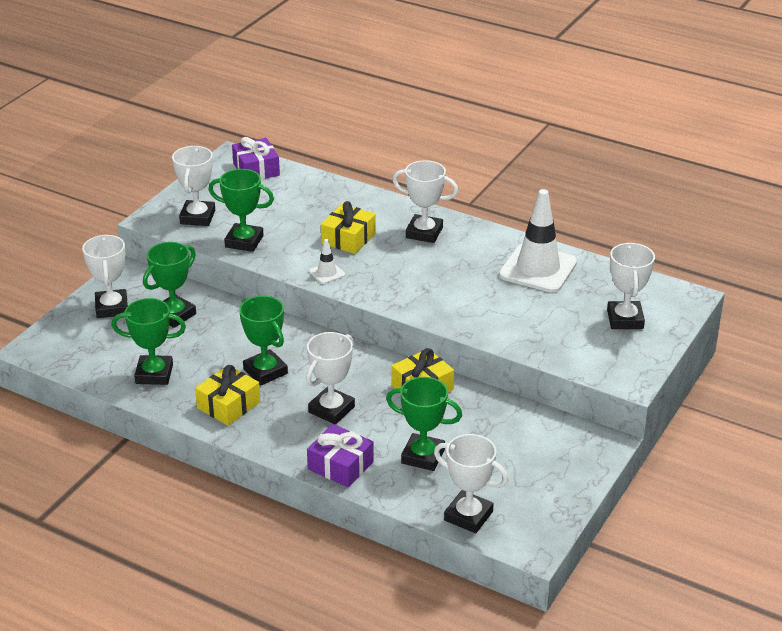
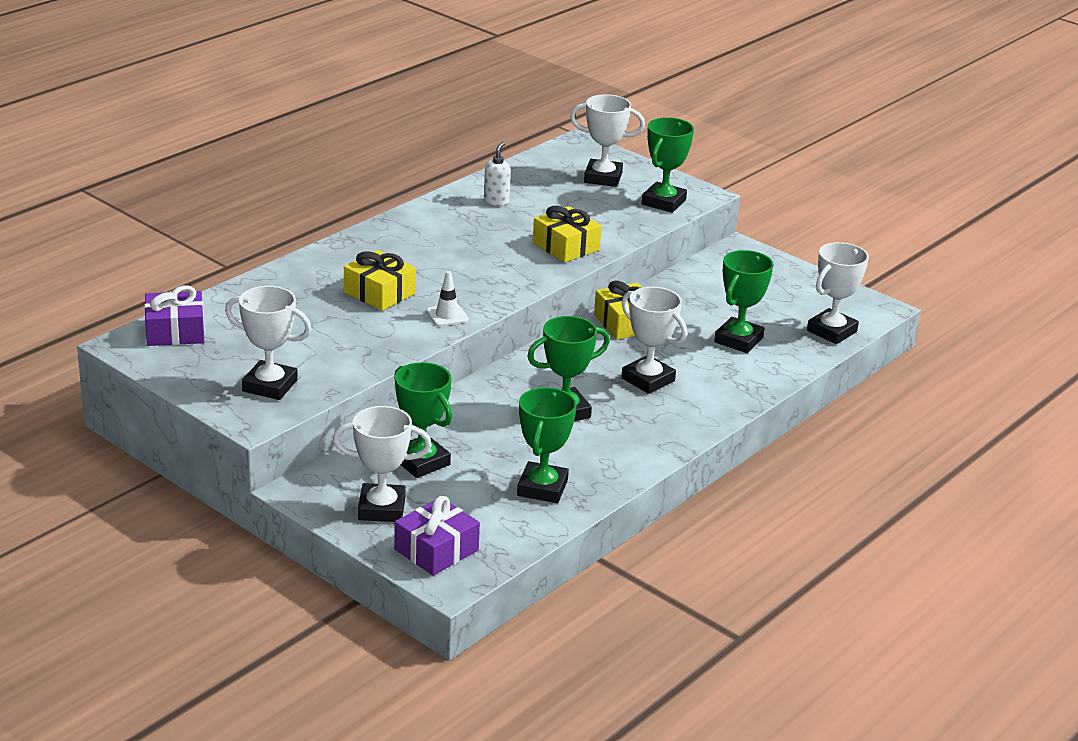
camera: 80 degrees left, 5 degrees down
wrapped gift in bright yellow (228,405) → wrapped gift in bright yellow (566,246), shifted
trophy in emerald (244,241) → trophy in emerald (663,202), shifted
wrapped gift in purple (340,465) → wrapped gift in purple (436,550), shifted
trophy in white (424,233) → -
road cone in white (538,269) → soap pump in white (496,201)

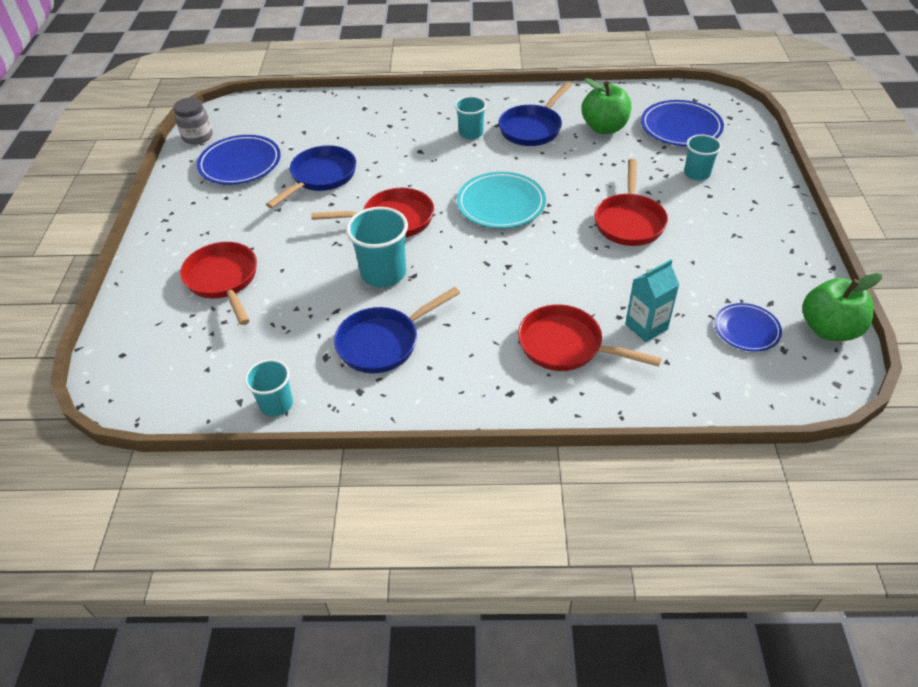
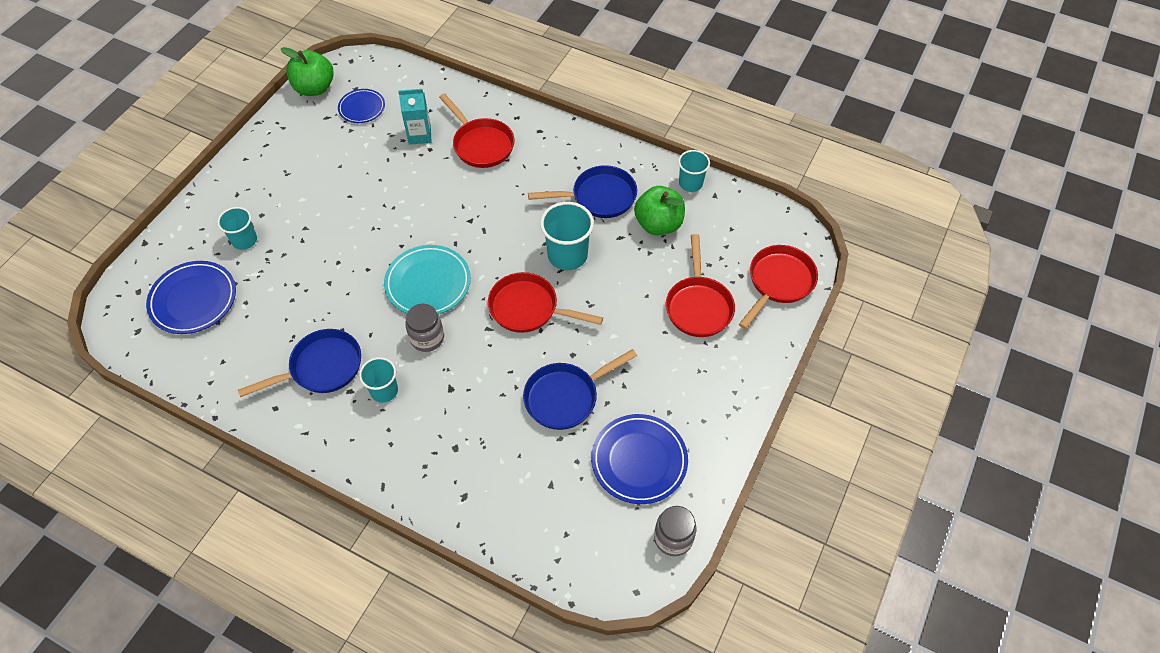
camera: 155 degrees left, 10 degrees up
toy apple in emerald (604,128) → toy apple in emerald (658,224), shifted
pan in scarlet (629,221) → pan in scarlet (778,282), shifted
- → preserve jar in ash-grey (427,338)

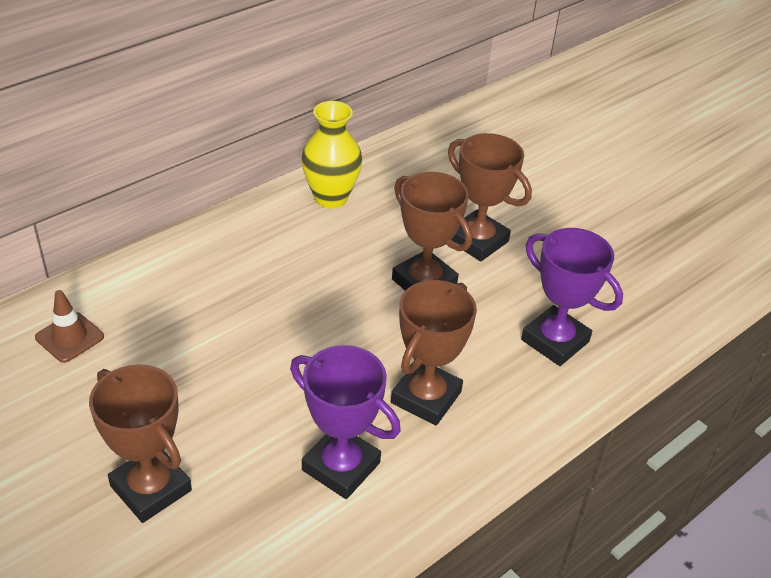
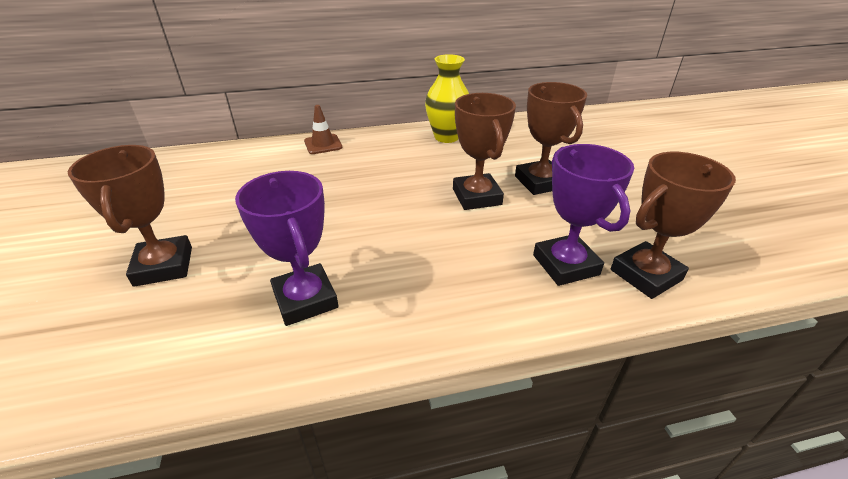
camera: 30 degrees right, 5 degrees down
road cone in brown (69,337) → road cone in brown (323,144), shifted
trophy in brown (426,397) → trophy in brown (645,275), shifted

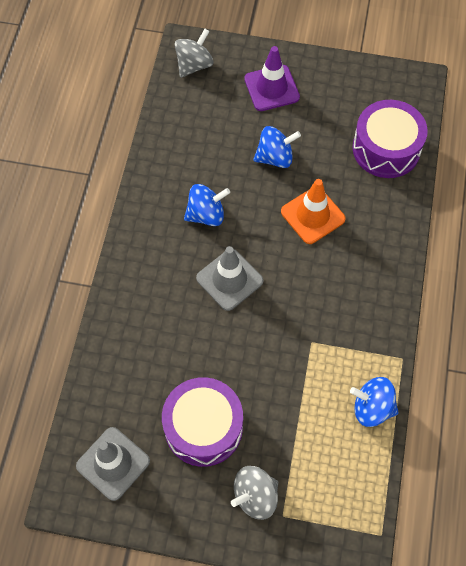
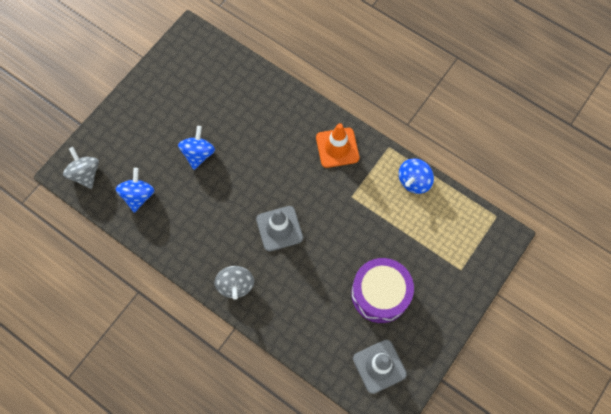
camera: 65 degrees left, 5 degrees up
whirligig in royal blue (206,214) → whirligig in royal blue (138,196), shifted
whirligig in ash-grey (255,496) → whirligig in ash-grey (235,285), shifted
road cone in purple (271,88) → -
road cone in orange-coloured (312,215) → road cone in orange-coloured (337,148), shifted
toy drum in purple (386,149) → -

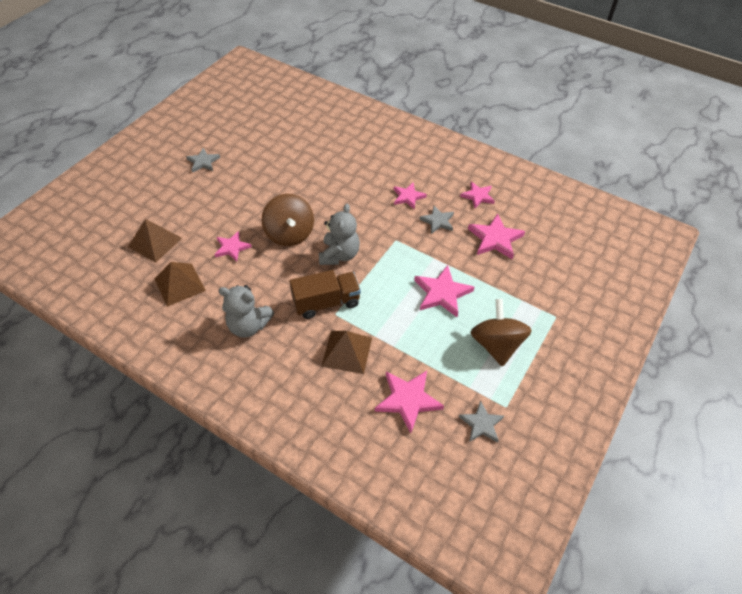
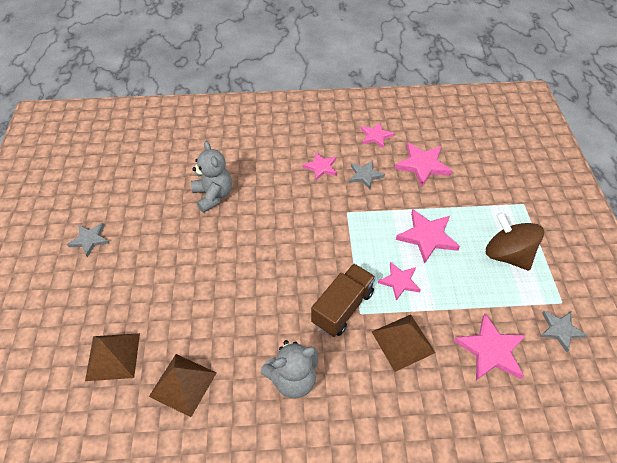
camera: 35 degrees left, 0 degrees up
star in pink (232,248) → star in pink (399,281), shifted
whirligig in brown (289,234) → -
teddy in ash-grey (339,255) → teddy in ash-grey (213,196), shifted

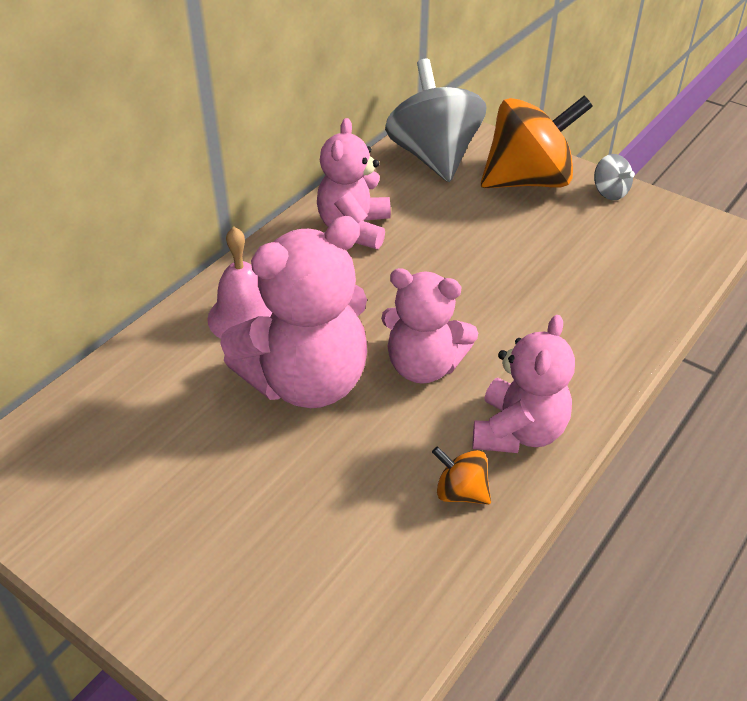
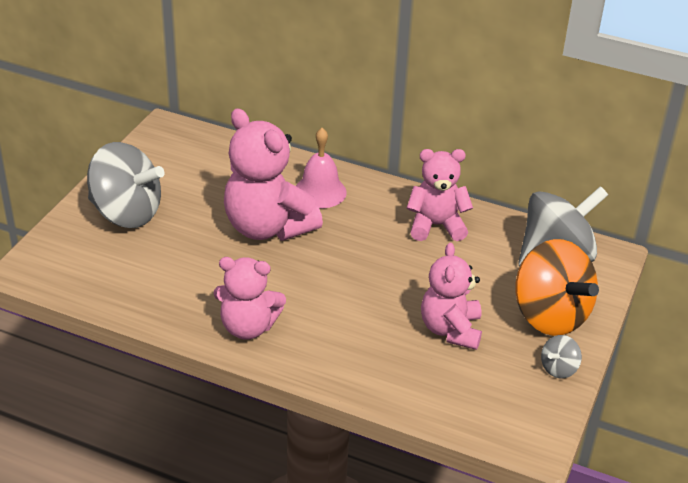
camera: 75 degrees right, 5 degrees down
teddy in pink (423,366) → teddy in pink (450,330), shifted
whirligig in orange-coloured (461,492) → -
- → whirligig in ash-grey (126,213)

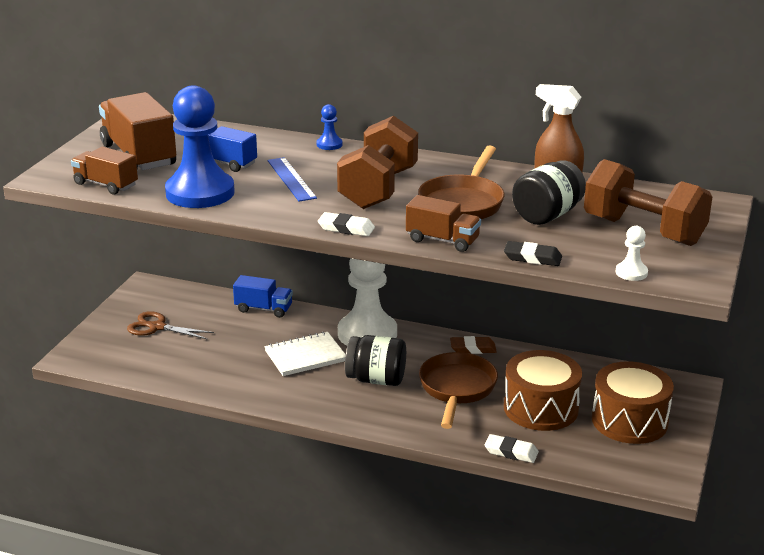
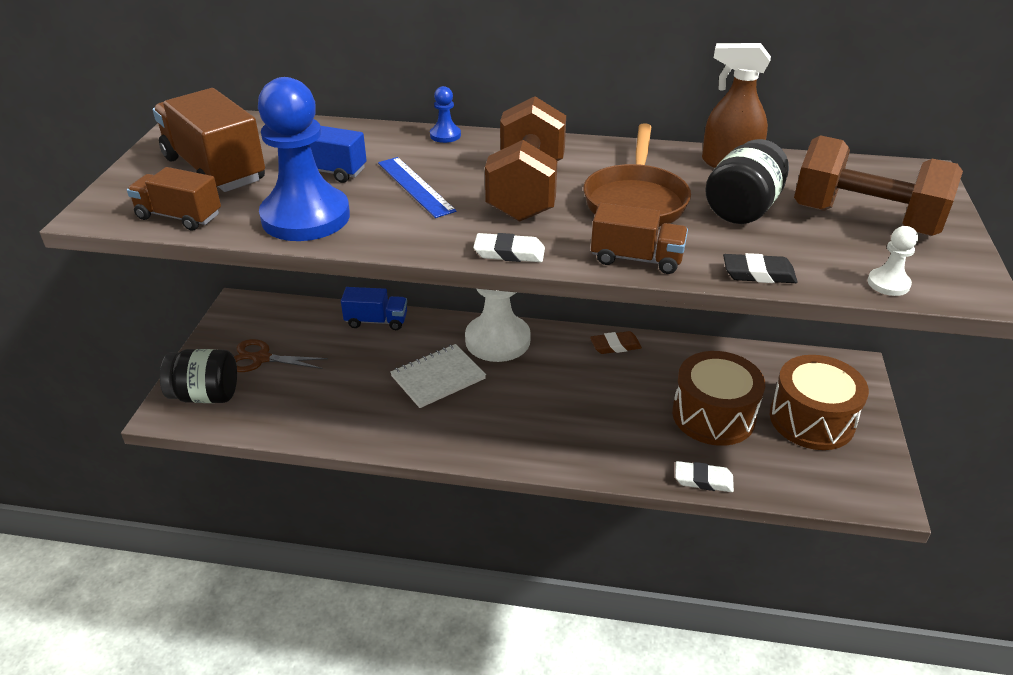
camera: 10 degrees left, 10 degrees up
preserve jar in jet-black (376,379) → preserve jar in jet-black (206,395), shifted
pan in brown (456,389) → -

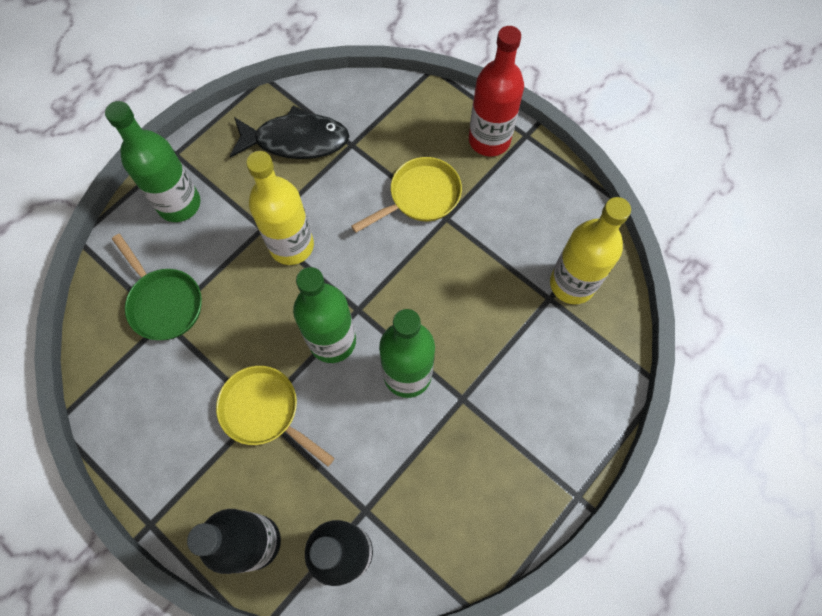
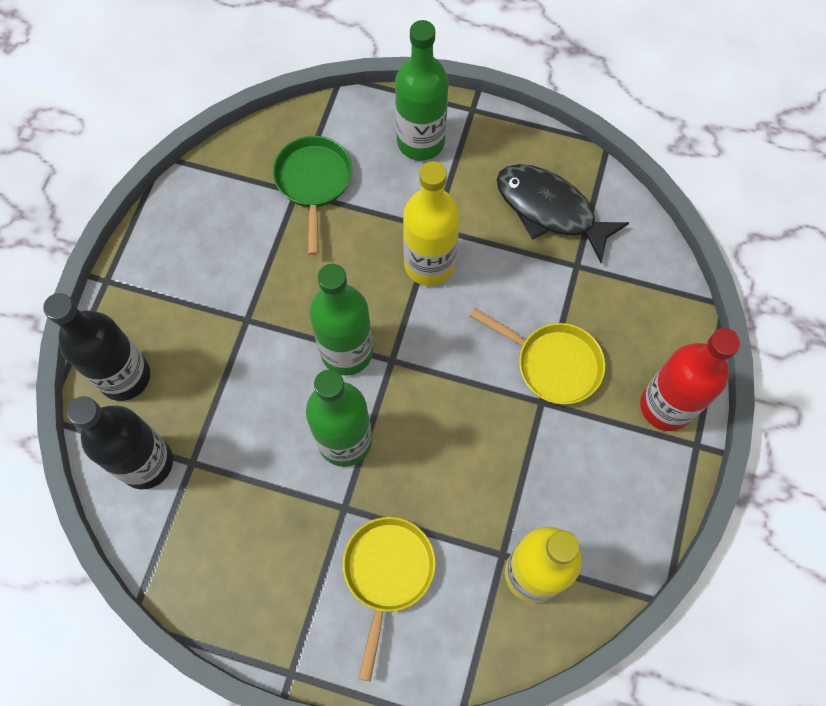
camera: 65 degrees right, 0 degrees up
pan in emerald (164,303) → pan in emerald (313,182), 150 degrees clockwise
pan in bright yellow (264,411) → pan in bright yellow (387,573), shifted
fish in jet-black (296,140) → fish in jet-black (550,210), 150 degrees clockwise

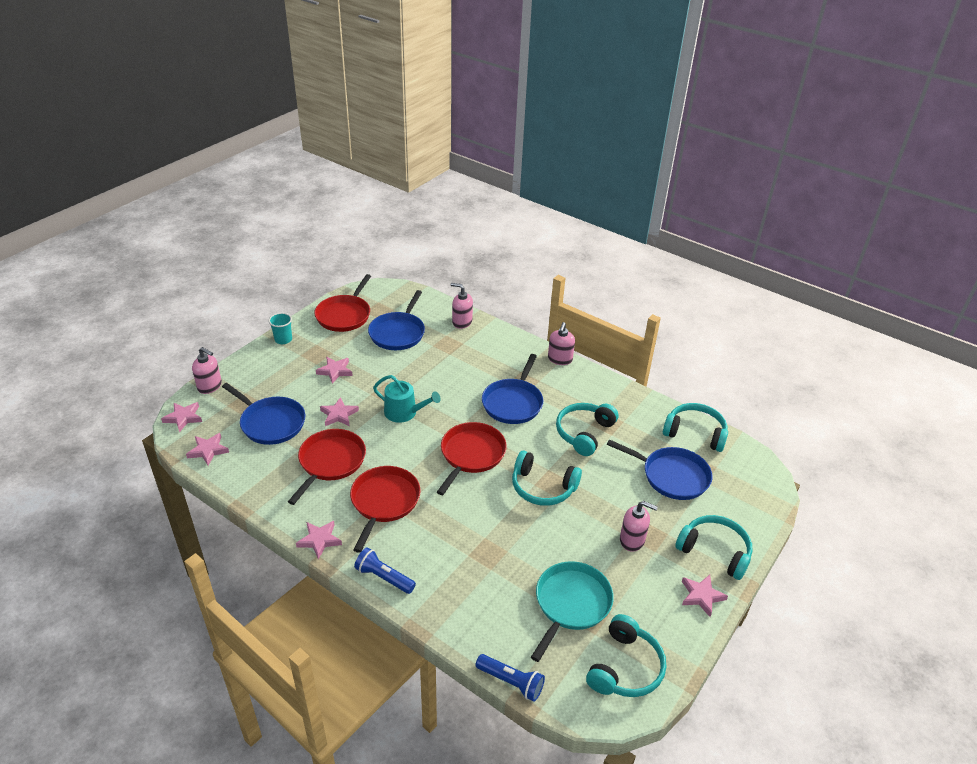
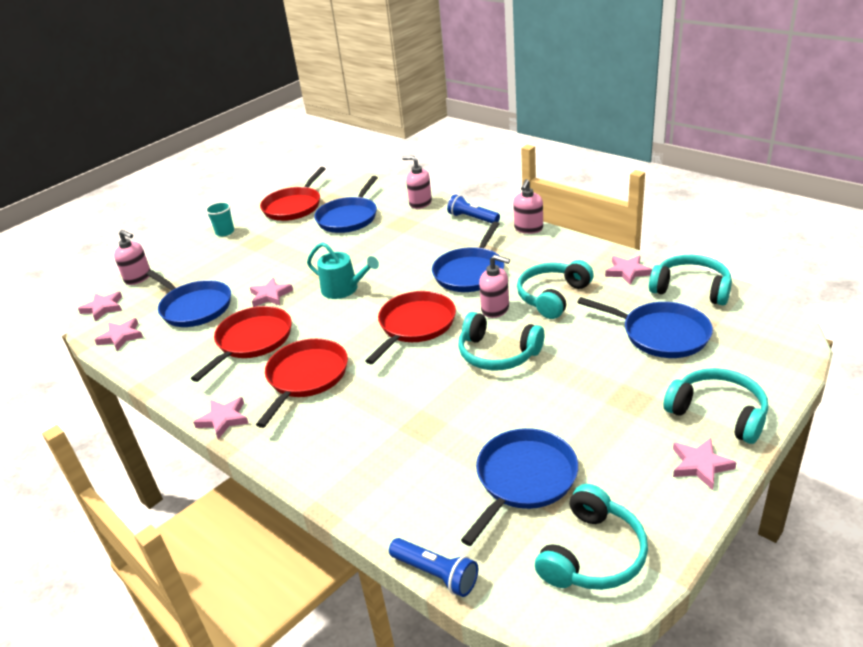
camera: 10 degrees right, 5 degrees down
star in pink (335,371) → star in pink (627,272), shifted
torch in royal blue (384,577) → torch in royal blue (472,218), shifted
pan in teal (571,603) → pan in royal blue (523,479)
soap pump in pink (632,540) → soap pump in pink (495,309), shifted

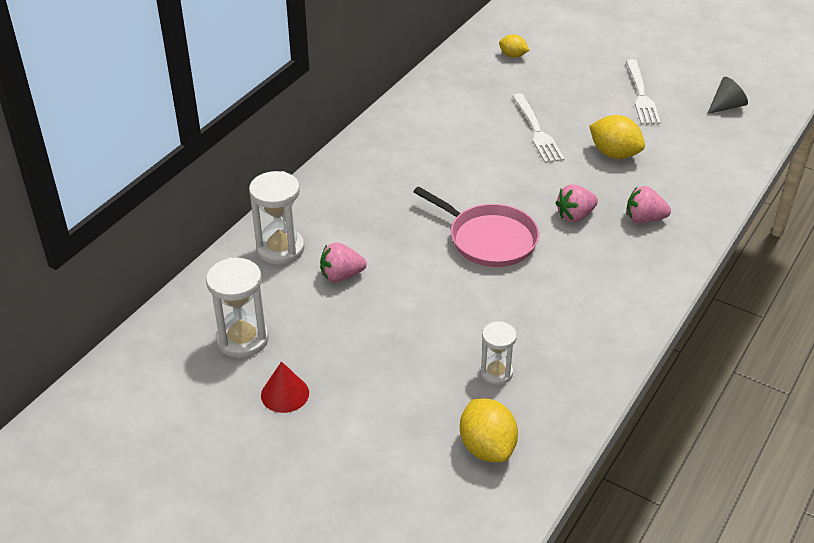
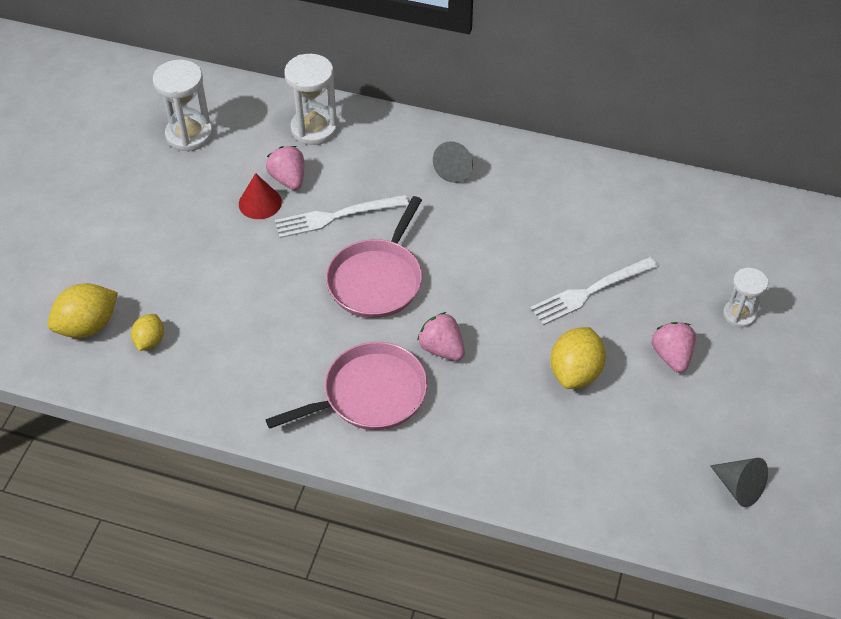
camera: 75 degrees right, 10 degrees up
cone in scarlet (285,394) → cone in scarlet (260,203), shifted
hourglass in white (496,372) → hourglass in white (739,314), shifted
lemon in bright yellow (513,56) → lemon in bright yellow (150,341), shifted
dinner fork in white (641,95) → dinner fork in white (336,216), shifted
berry in pink (644,219) → berry in pink (671,356), shifted
- → pan in pink (370,394)
- → cone in ash-grey (455,170)

